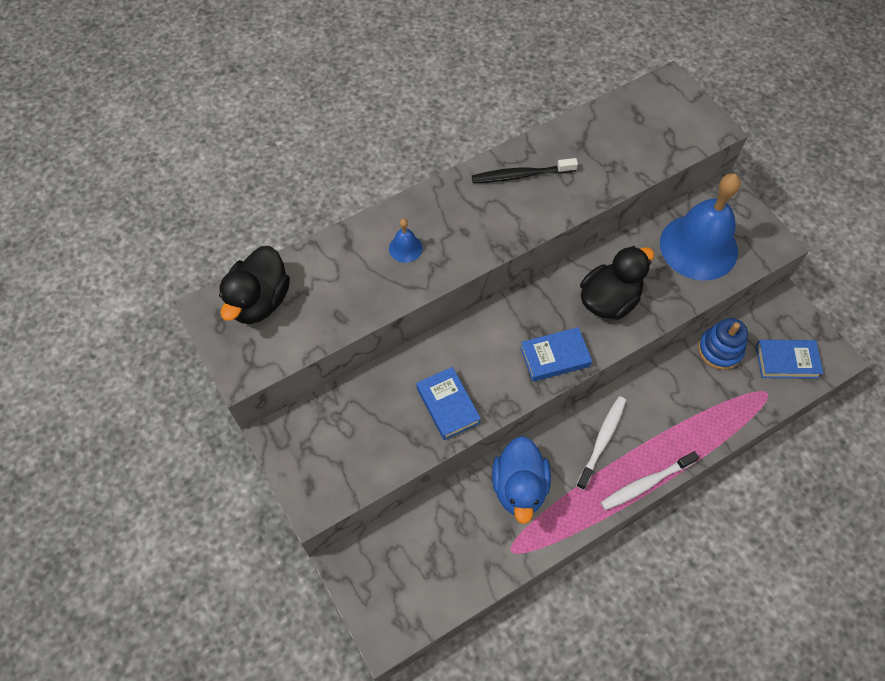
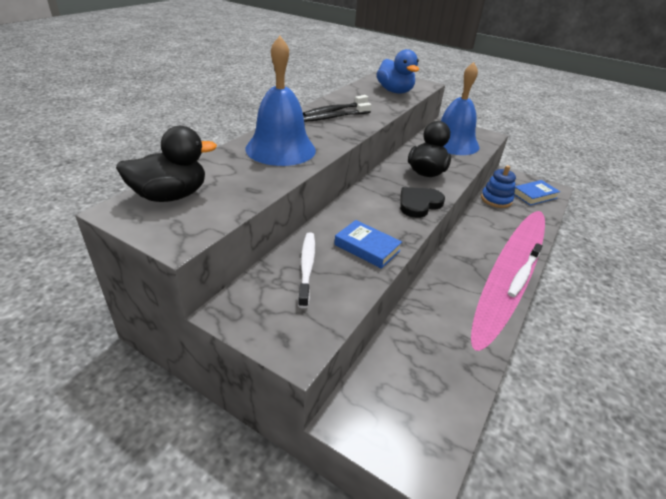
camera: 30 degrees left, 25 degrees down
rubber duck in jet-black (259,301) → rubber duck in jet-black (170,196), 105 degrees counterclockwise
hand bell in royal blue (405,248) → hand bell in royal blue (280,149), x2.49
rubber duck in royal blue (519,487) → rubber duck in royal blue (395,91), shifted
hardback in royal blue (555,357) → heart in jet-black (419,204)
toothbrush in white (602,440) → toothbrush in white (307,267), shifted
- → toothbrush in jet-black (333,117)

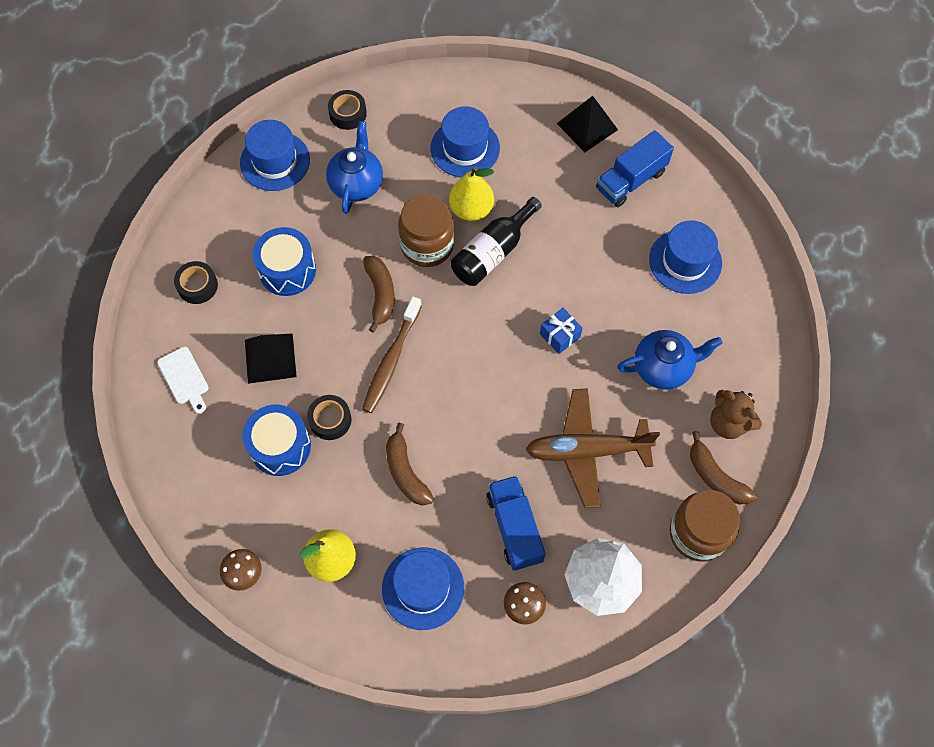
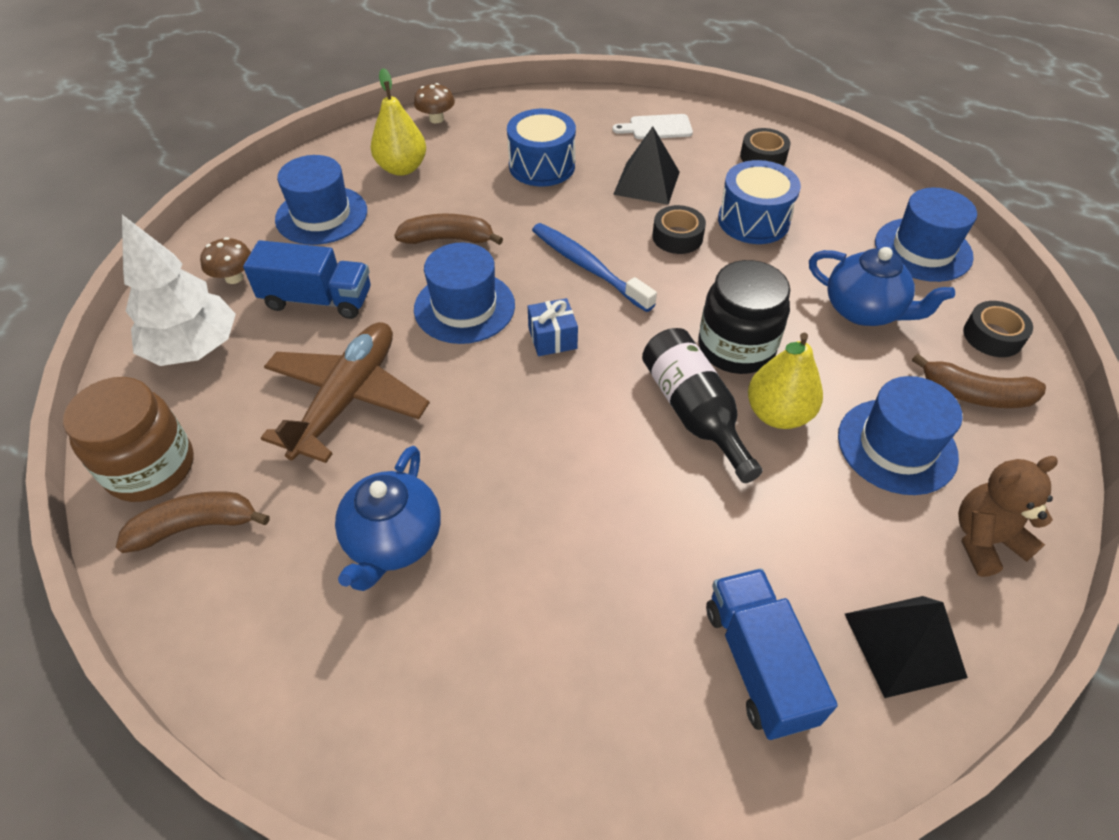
camera: 115 degrees right, 15 degrees down
sticky tape in jet-black (330,420) → sticky tape in jet-black (677,237), shifted
toothbrush in brown (391,360) → toothbrush in royal blue (588,267)
toy banana in brown (380,294) → toy banana in brown (975,395), shifted
preserve jar in brown (427,245) → preserve jar in jet-black (736,348)
wrapped gift in royal blue (560,335) → wrapped gift in royal blue (552,338), shifted
tall hat in royal blue (685,261) → tall hat in royal blue (464,307), shifted
teddy in brown (728,423) → teddy in brown (985,540), shifted

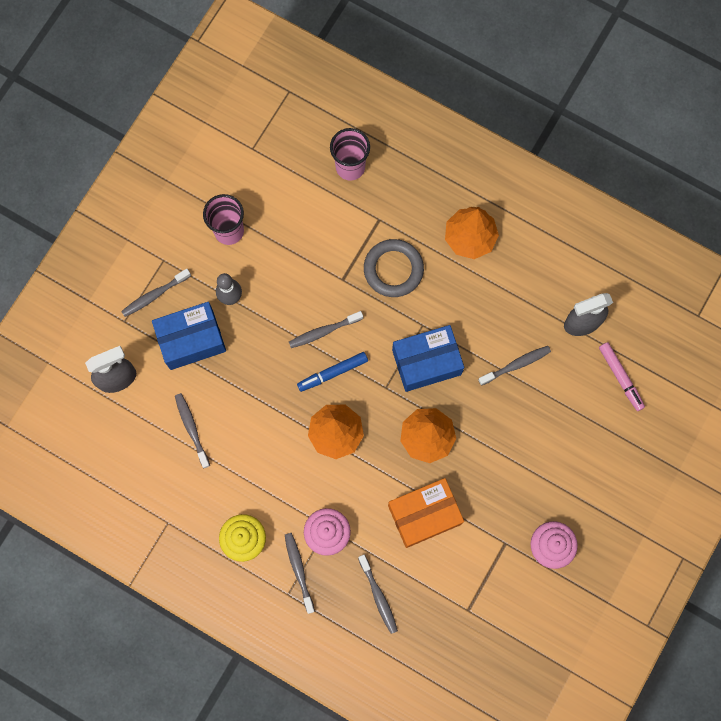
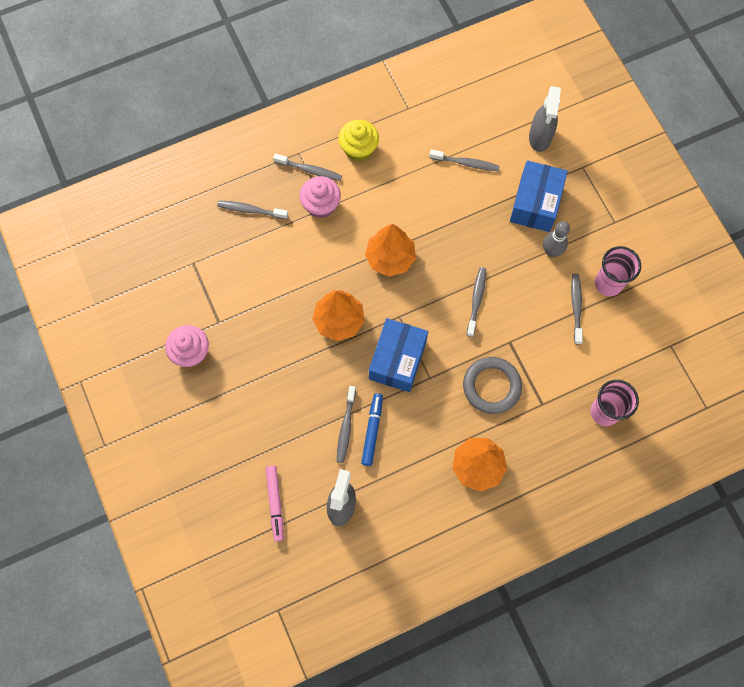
camera: 125 degrees right, 5 degrees down
toothbrush in ash-grey (154,295) → toothbrush in ash-grey (576,307), shifted
marker in royal blue (332,373) → marker in royal blue (372,430), shifted
box in orange-coloured (424,515) → -
marker in pink (620,377) → marker in pink (275,503), 105 degrees counterclockwise

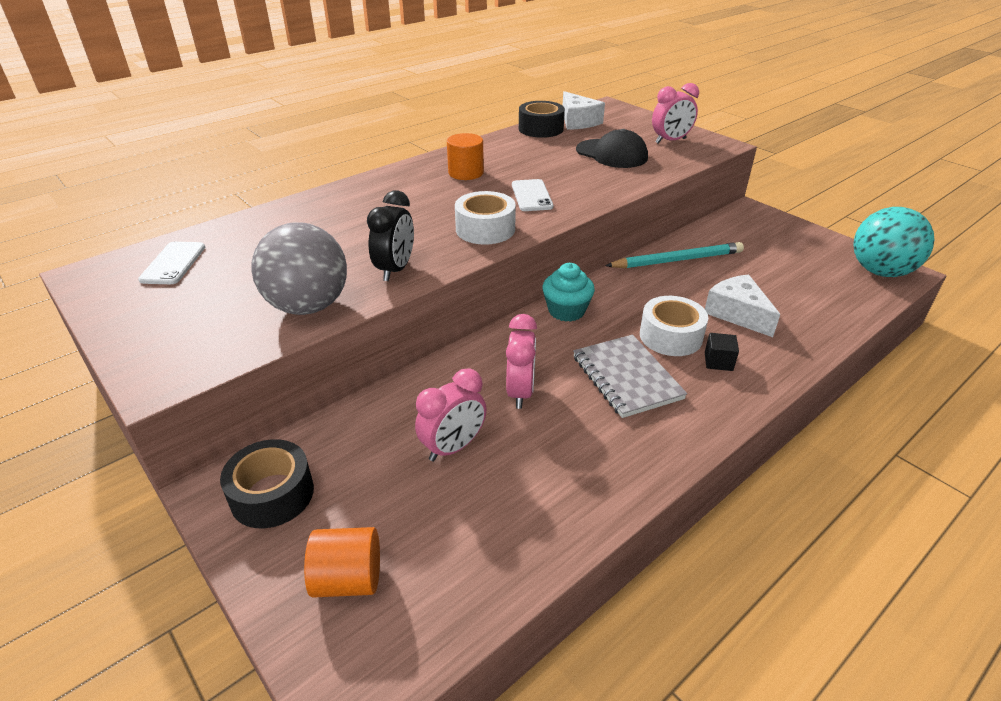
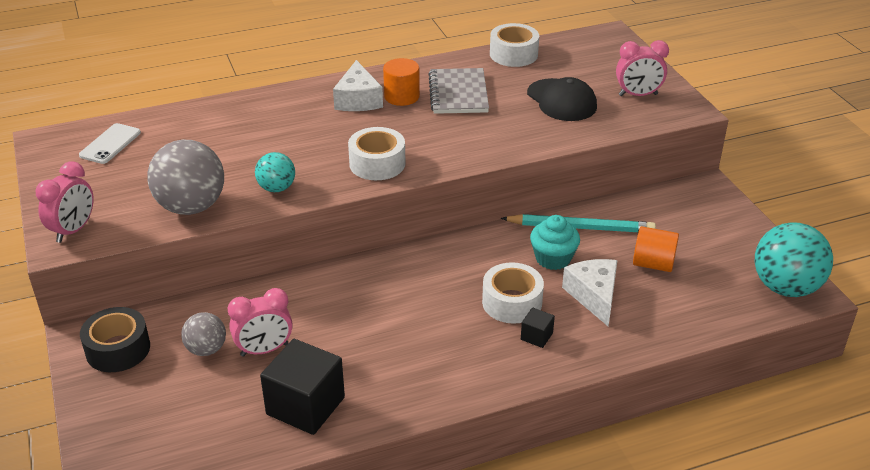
camera: 20 degrees right, 0 degrees up
cylinder shape in orange-coloured (348,579) → cylinder shape in orange-coloured (653,264), shifted
clock in jet-black (395,270) → ball in teal (276,188)
clock in pink (520,392) → clock in pink (73,230), shifted
smartphone in white (531,196) → -
sticky tape in jet-black (541,129) → sticky tape in white (513,54)
fairy cake in teal (566,311) → fairy cake in teal (553,258), shifted
cheese in white (578,121) → cheese in white (358,99), shifted
notepad in ash-grey (626,377) → notepad in ash-grey (458,93), shifted
- → ball in ash-grey (206,349)
- → block in jet-black (305,406)

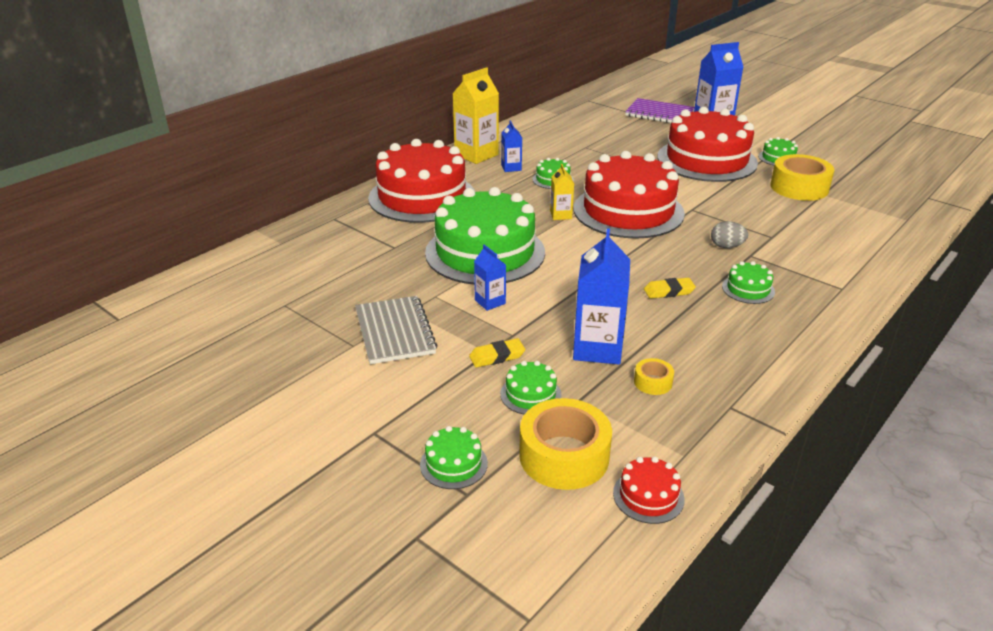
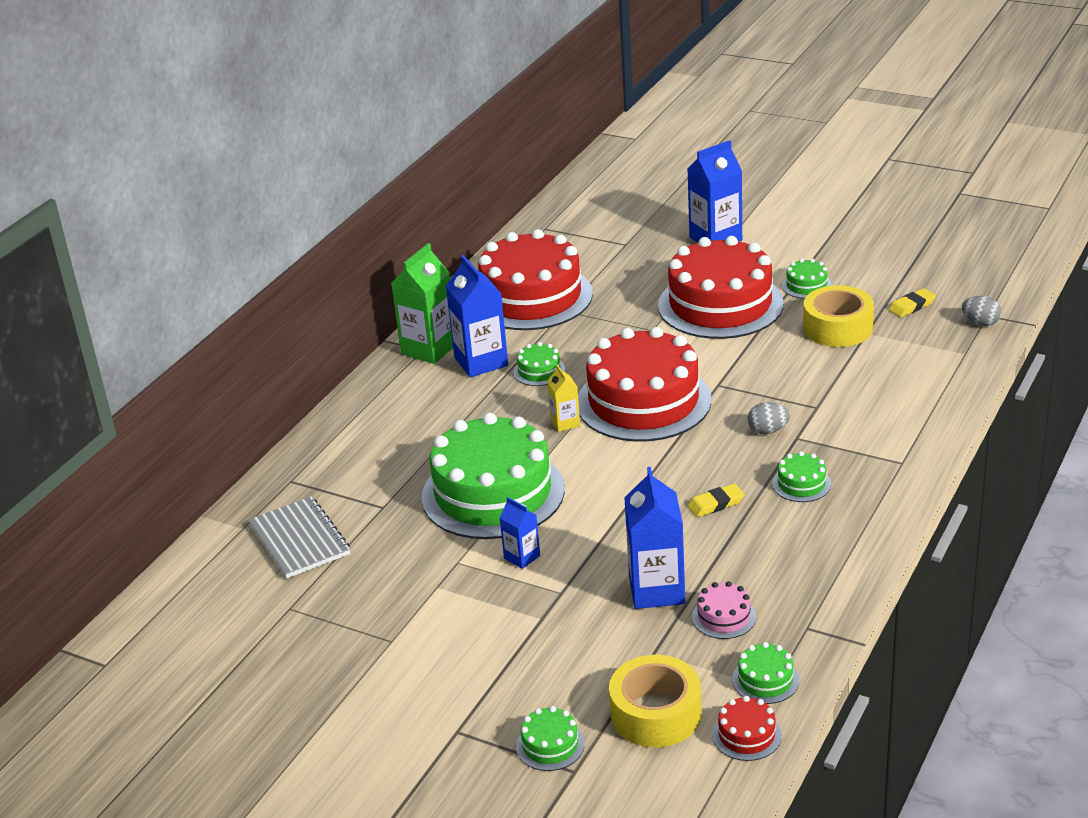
camera: 10 degrees left, 0 degrees up
notepad in ash-grey (394,332) → notepad in ash-grey (299,540), shifted
cake in scarlet (422,197) → cake in scarlet (531,297), shifted
milk carton in bright yellow (476,155) → milk carton in emerald (429,349)
gum eraser in bright yellow (497,356) → gum eraser in bright yellow (912,306), shifted
cake in emerald (530,394) → cake in emerald (765,680), shifted
milk carton in royal blue (511,168) → milk carton in royal blue (481,362), x1.88
notepad in purple (659,114) → -
sticky tape in bright yellow (653,382) → cake in pink (724,617)
- → egg shape in ash-grey (980,323)

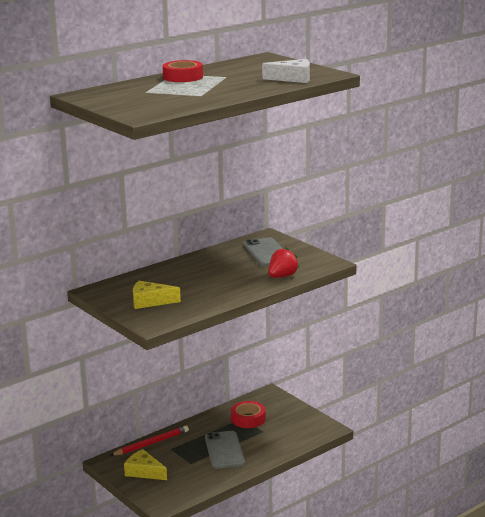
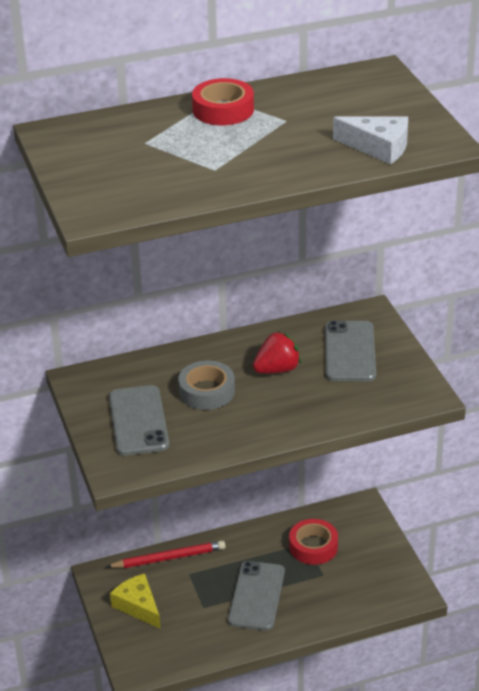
camera: 20 degrees right, 15 degrees up
cheese in bright yellow (150,301) → smartphone in ash-grey (138,421)
berry in scarlet (282,276) → berry in scarlet (277,369), shifted
- → sticky tape in ash-grey (207,391)

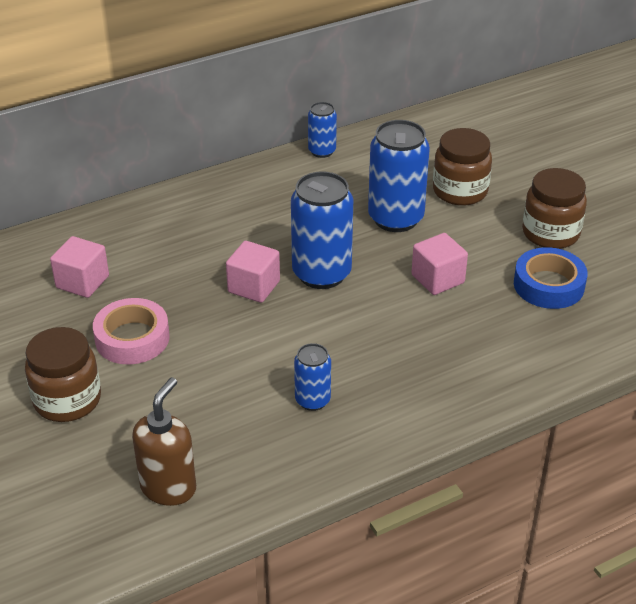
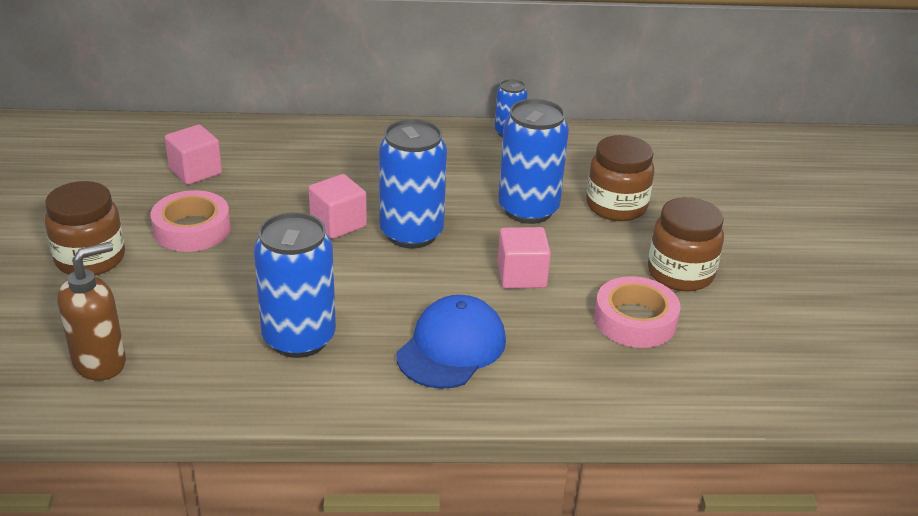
camera: 25 degrees right, 5 degrees down
can in royal blue (312,400) → can in royal blue (299,338), x1.87
sticky tape in royal blue (548,285) → sticky tape in pink (635,320)
- → peaked cap in royal blue (451,347)

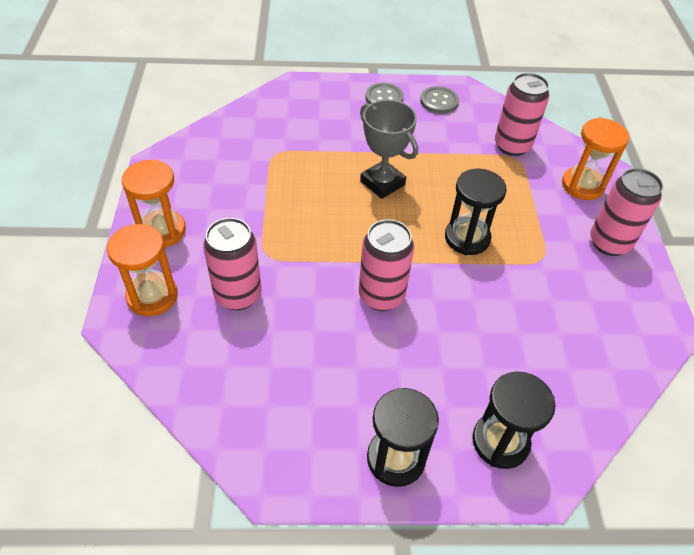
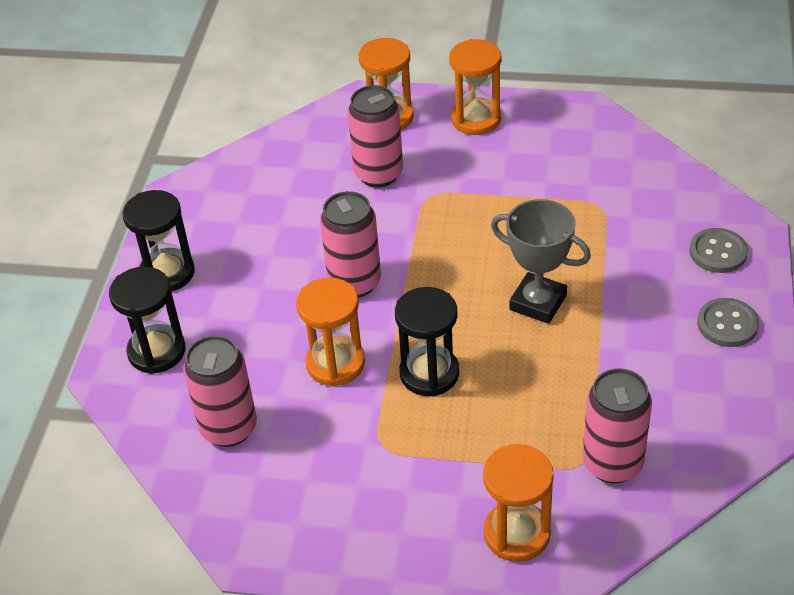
camera: 105 degrees right, 5 degrees down
trophy in ash-grey (382,183) → trophy in ash-grey (538,302), 60 degrees clockwise
shirt button in ash-grey (439,101) → shirt button in ash-grey (718,252), shifted
can in pink (609,243) → can in pink (229,428), shifted
- → hourglass in orange-coloured (335,363)

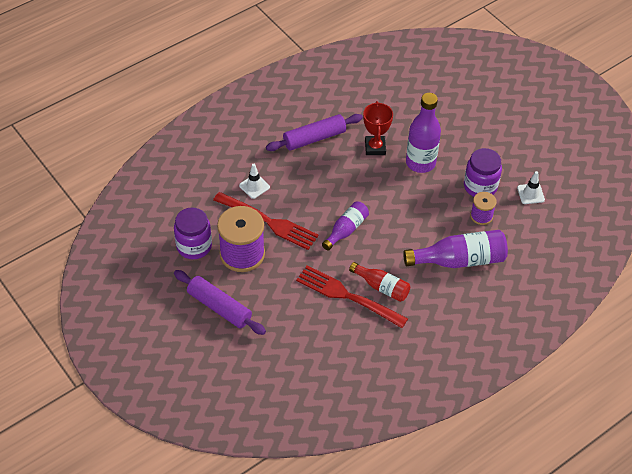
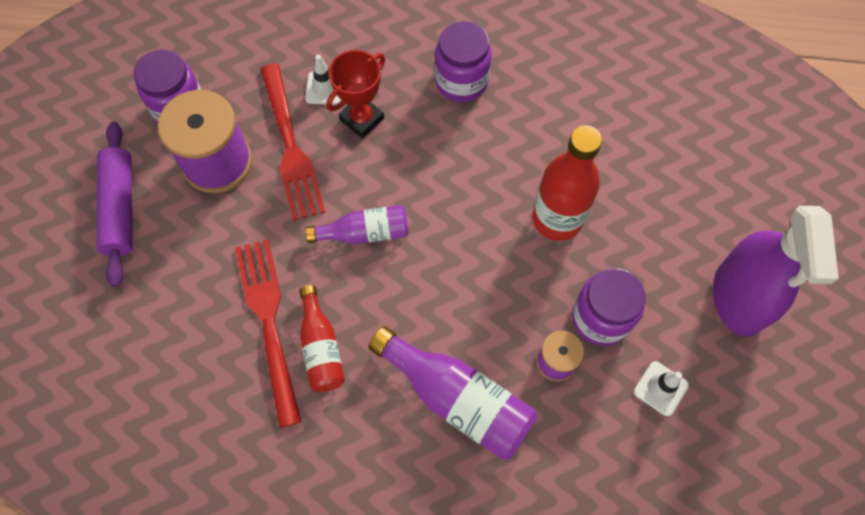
camera: 45 degrees right, 15 degrees up
pastry roller in purple (314,138) → preserve jar in purple (461,81)
trophy in scarlet (375,147) → trophy in scarlet (362,119), shifted
flask in purple (420,163) → flask in scarlet (557,219)
- → sprayer in purple (738,298)

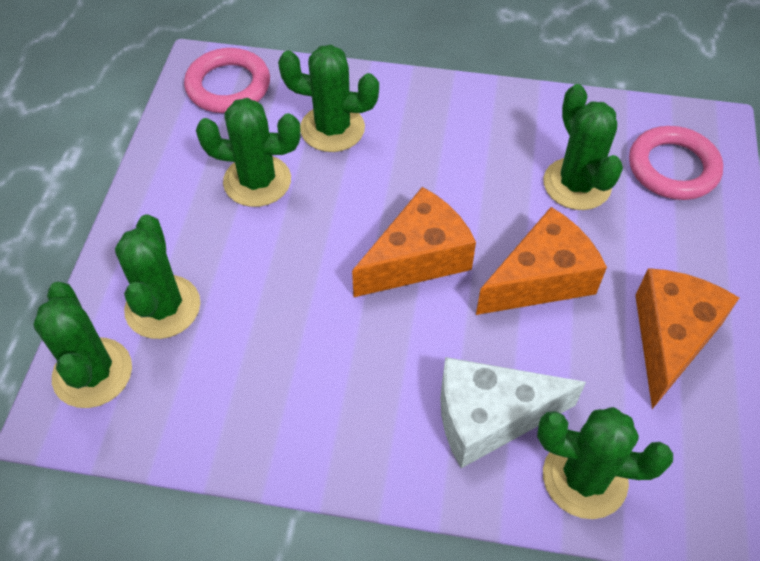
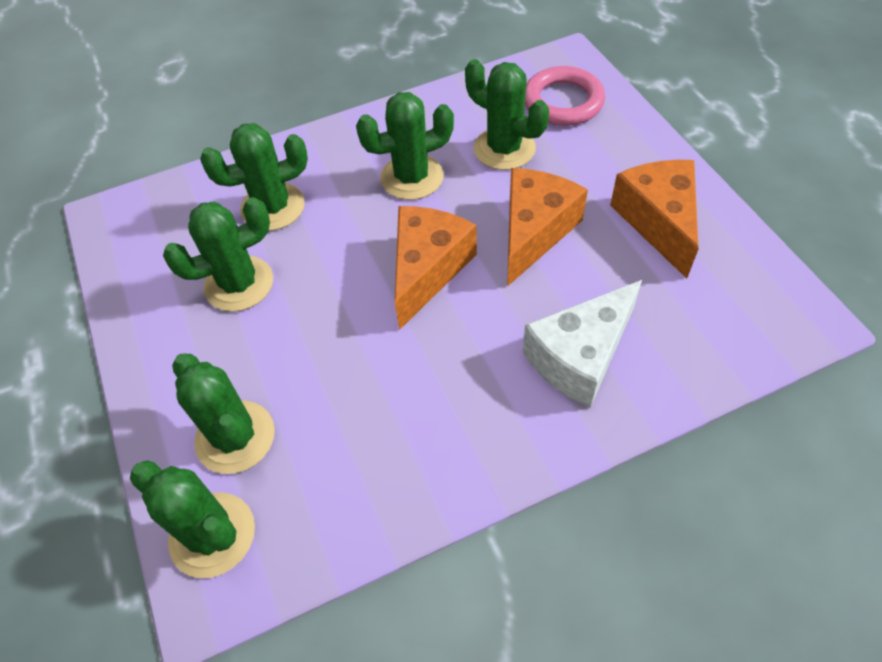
camera: 30 degrees left, 0 degrees up
torus in pink (228,86) → -
cactus in emerald (584,478) → cactus in emerald (412,177), shifted

